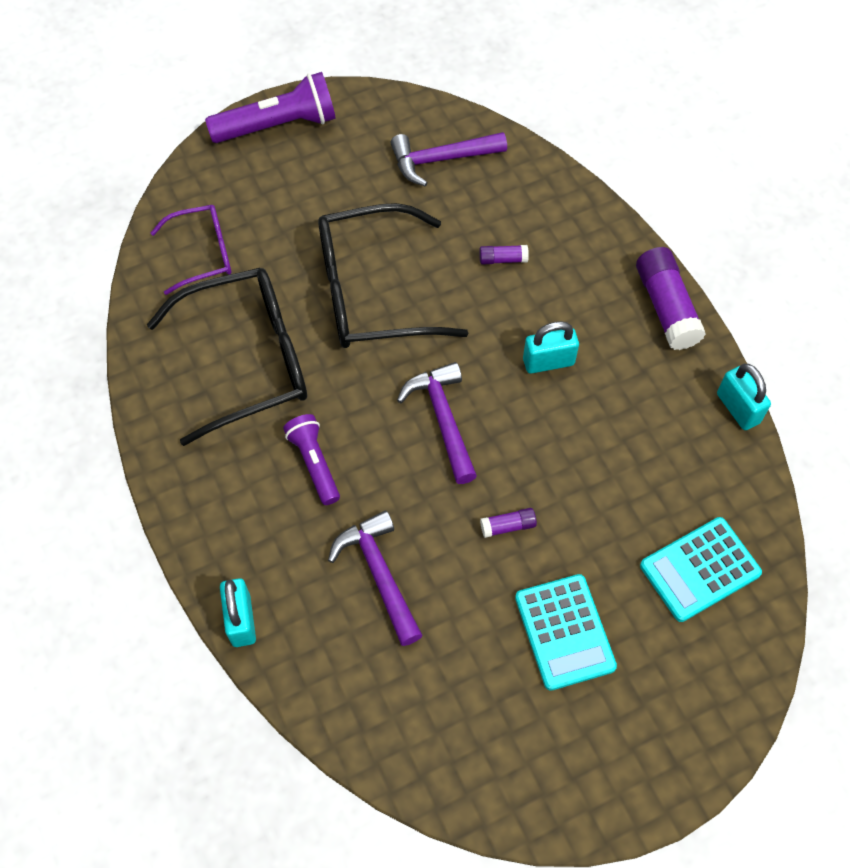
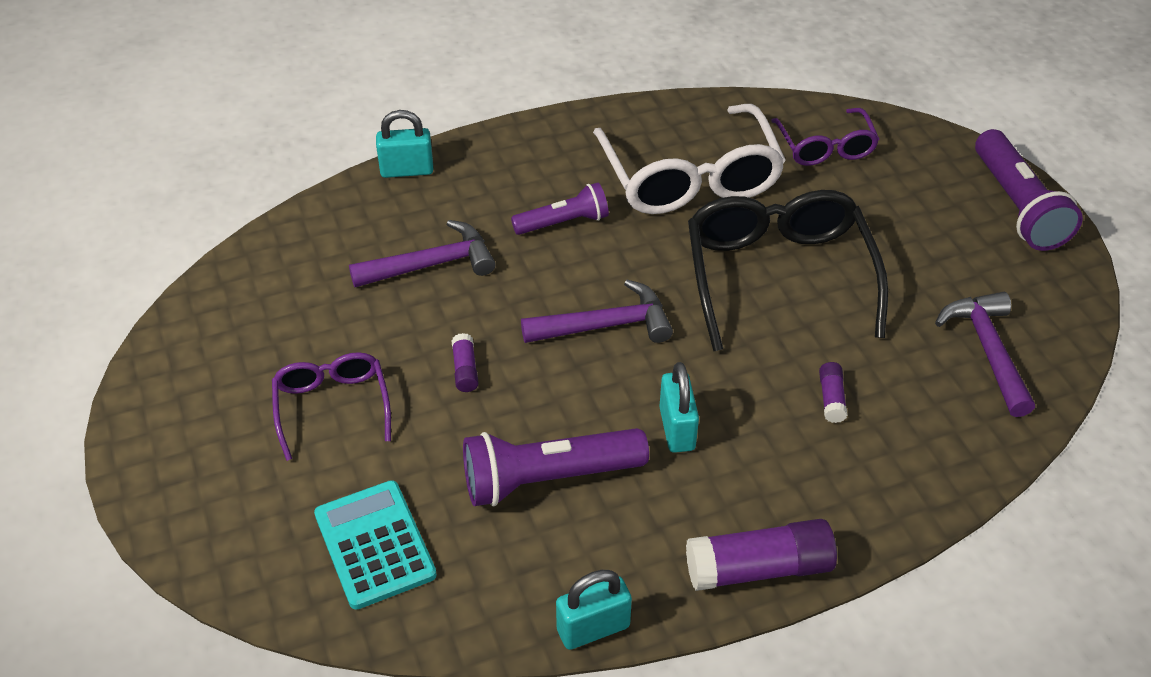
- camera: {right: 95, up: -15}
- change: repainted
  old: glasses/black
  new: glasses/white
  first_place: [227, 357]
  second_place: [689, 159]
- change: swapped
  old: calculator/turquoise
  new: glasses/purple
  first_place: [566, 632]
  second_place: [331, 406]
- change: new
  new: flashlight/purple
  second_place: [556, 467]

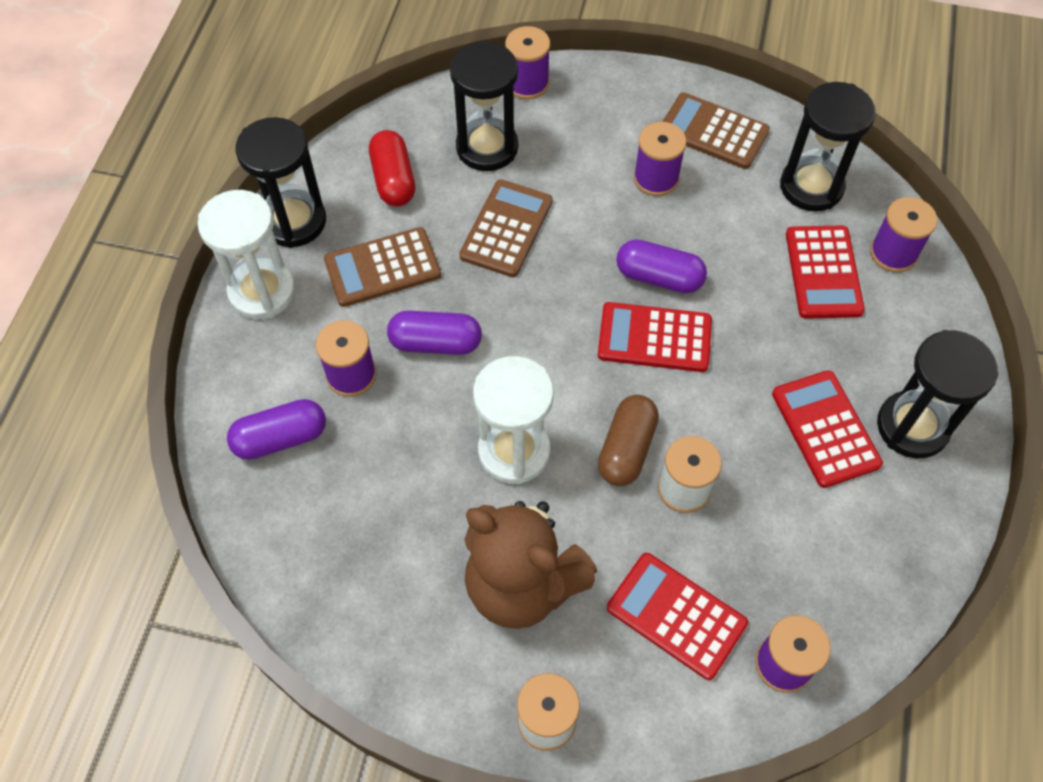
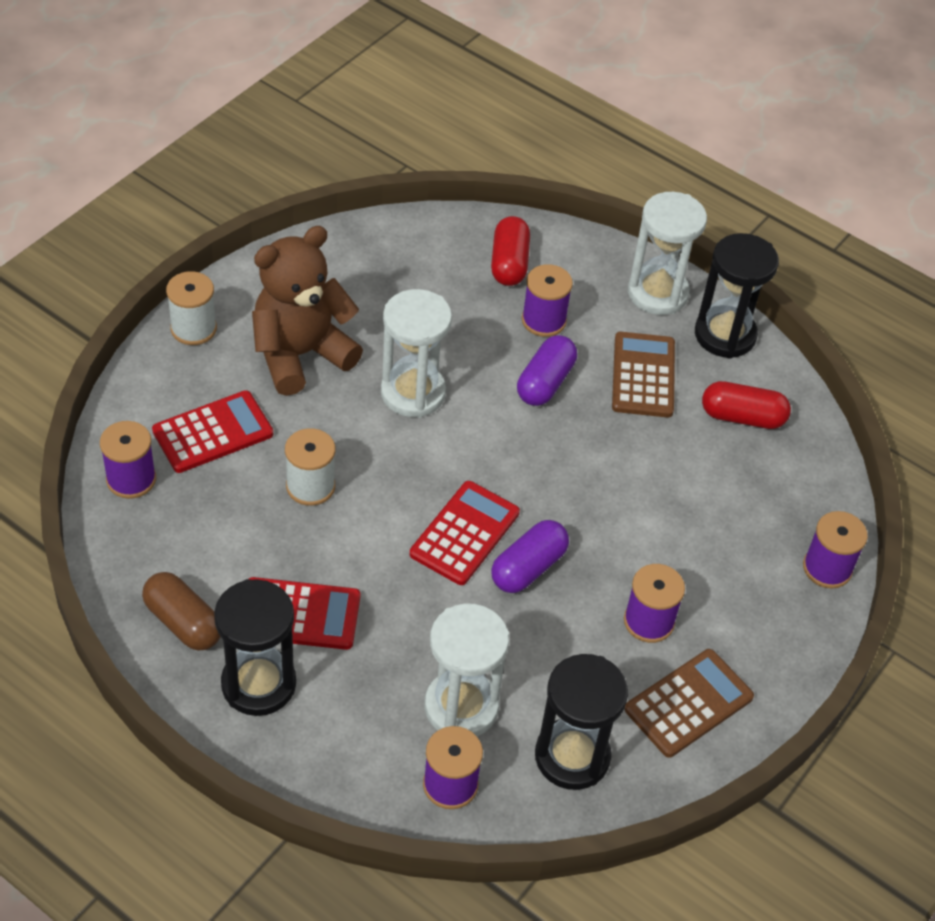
- camera: {right: 110, up: -10}
- change: repainted
  old: capsule/purple
  new: capsule/red
  first_place: [276, 429]
  second_place: [510, 251]
- change: gone
  old: hourglass/black
  first_place: [484, 106]
- change: gone
  old: calculator/brown
  first_place: [506, 228]
- change: shifted
  old: capsule/brown
  first_place: [628, 440]
  second_place: [181, 611]
- change: swapped
  old: calculator/red
  new: hourglass/white
  first_place: [825, 272]
  second_place: [467, 670]

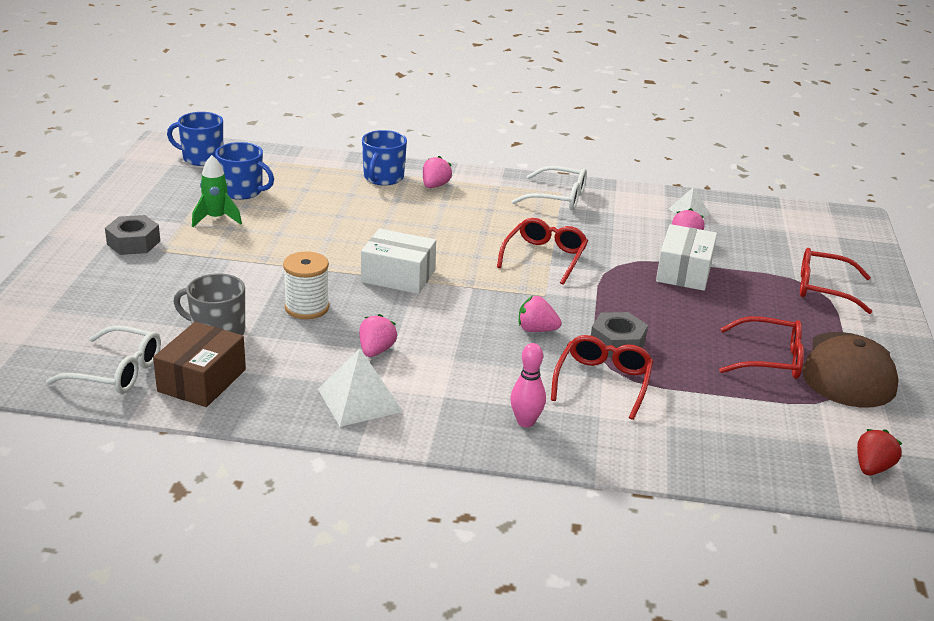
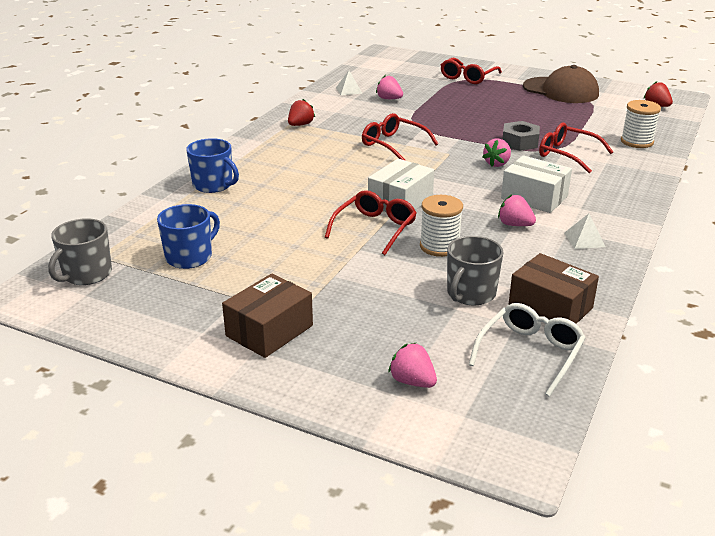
- camera: {right: -70, up: 0}
- change: swapped
  old: nut/grey
  new: box/brown
  first_place: [132, 235]
  second_place: [267, 316]
- change: repainted
  old: mug/blue
  new: mug/grey
  first_place: [195, 139]
  second_place: [80, 251]
- change: gone
  old: rocket/green
  first_place: [217, 191]
- change: scaled
  old: pyramid/white
  first_place: [360, 388]
  second_place: [584, 231]
  factor: 0.6
- change: shifted
  old: strawberry/pink
  first_place: [437, 172]
  second_place: [412, 365]
- change: gone
  old: bowling pin/pink
  first_place: [528, 385]
- change: swapped
  old: glasses/white
  new: strawberry/red
  first_place: [549, 188]
  second_place: [301, 112]
- change: shifted
  old: box/white
  first_place: [686, 257]
  second_place: [536, 184]
- change: shifted
  old: glasses/red
  first_place: [761, 347]
  second_place: [371, 222]
- change: new
  new: spool/white
  second_place: [641, 124]

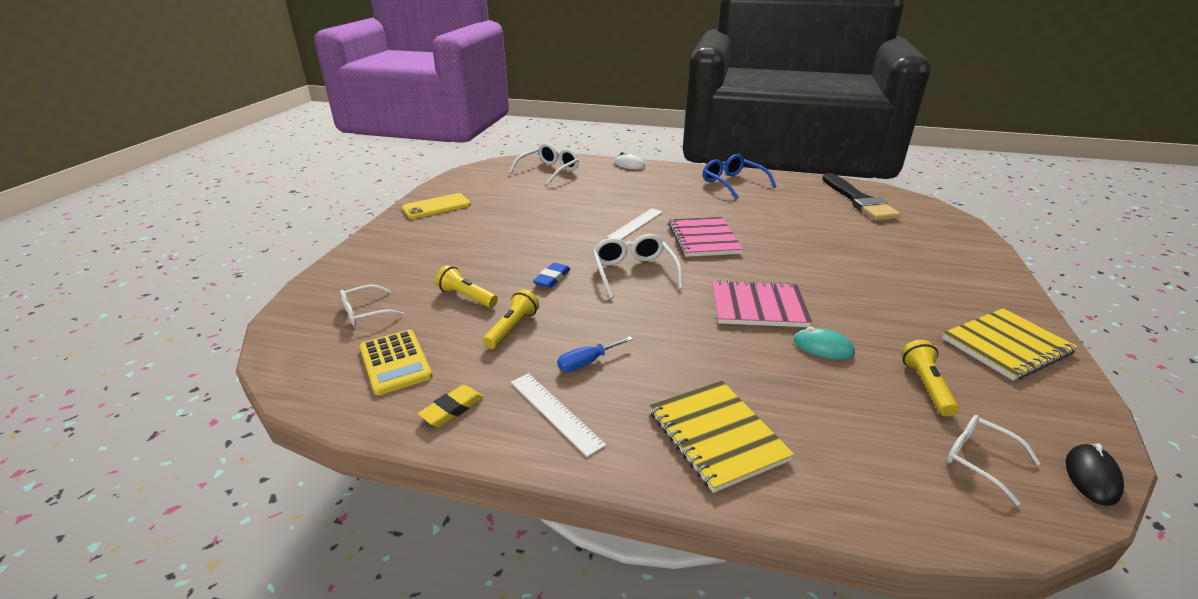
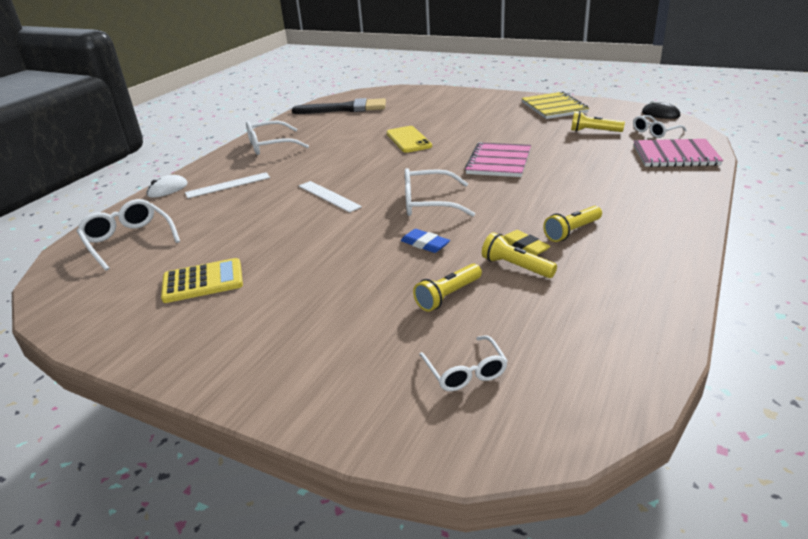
- camera: {right: -75, up: 0}
- change: shifted
  old: calculator/yellow
  first_place: [396, 362]
  second_place: [202, 280]
- change: shifted
  old: phone/yellow
  first_place: [436, 206]
  second_place: [409, 139]
- change: shifted
  old: eraser/yellow
  first_place: [451, 406]
  second_place: [526, 242]
- change: shifted
  old: ruler/white
  first_place: [558, 415]
  second_place: [227, 185]
- change: swapped
  old: screwdriver/blue
  new: flashlight/yellow
  first_place: [595, 354]
  second_place: [572, 224]
- change: gone
  old: notebook/yellow
  first_place: [721, 437]
- change: shifted
  old: notebook/pink
  first_place: [705, 237]
  second_place: [678, 153]
- change: repainted
  old: glasses/blue
  new: glasses/white
  first_place: [740, 176]
  second_place: [277, 138]
- change: gone
  old: mouse/turquoise
  first_place: [824, 343]

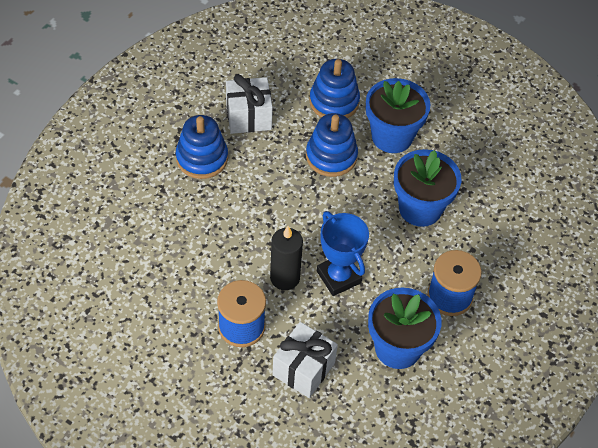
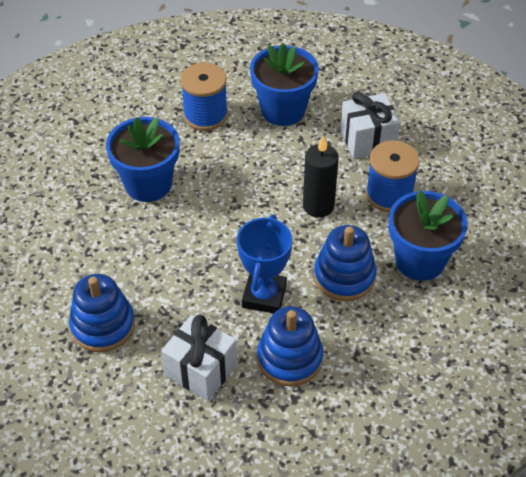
- camera: {right: -135, up: -5}
- change: shifted
  old: stacking toy/blue
  first_place: [332, 145]
  second_place: [345, 263]
- change: shifted
  old: trophy/blue
  first_place: [343, 253]
  second_place: [264, 263]
- change: shifted
  old: flower pot/blue
  first_place: [398, 115]
  second_place: [428, 235]

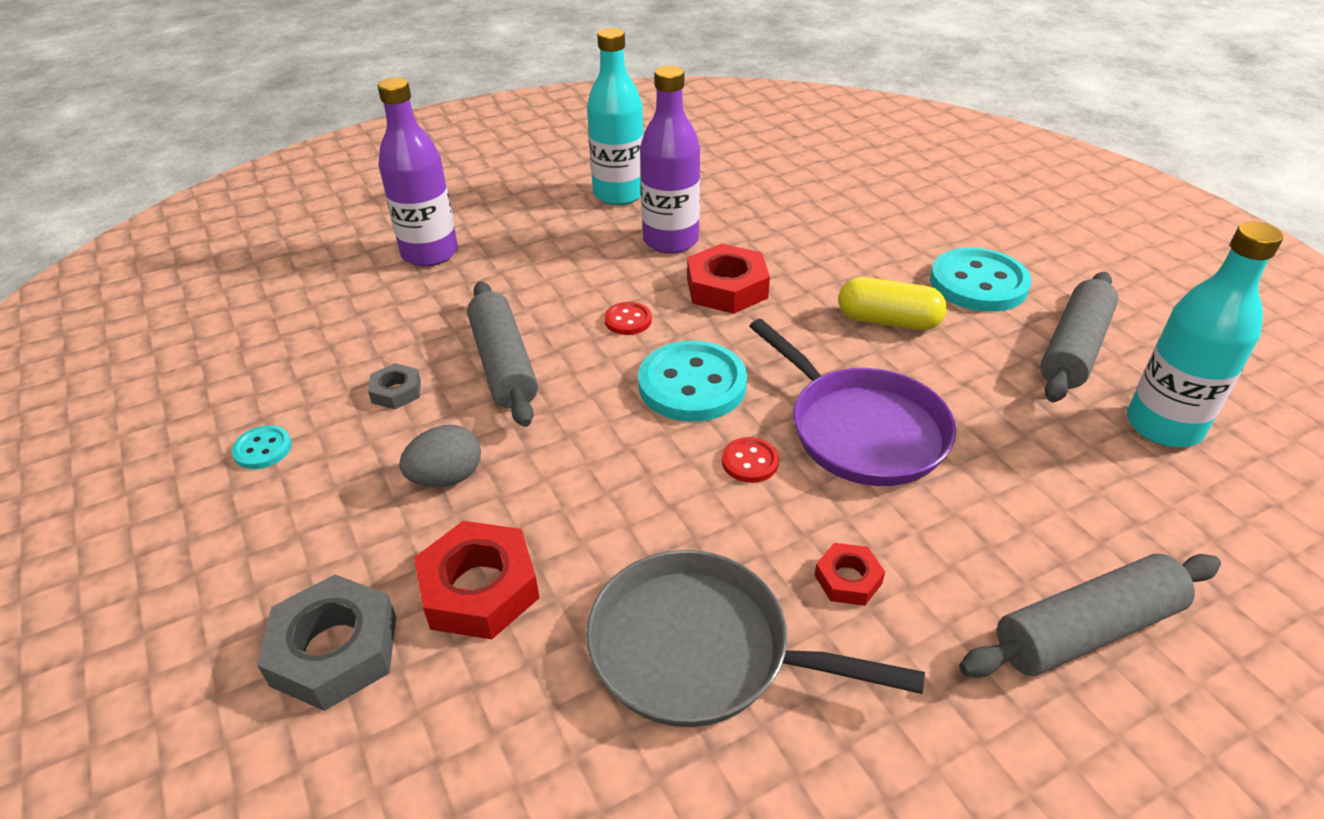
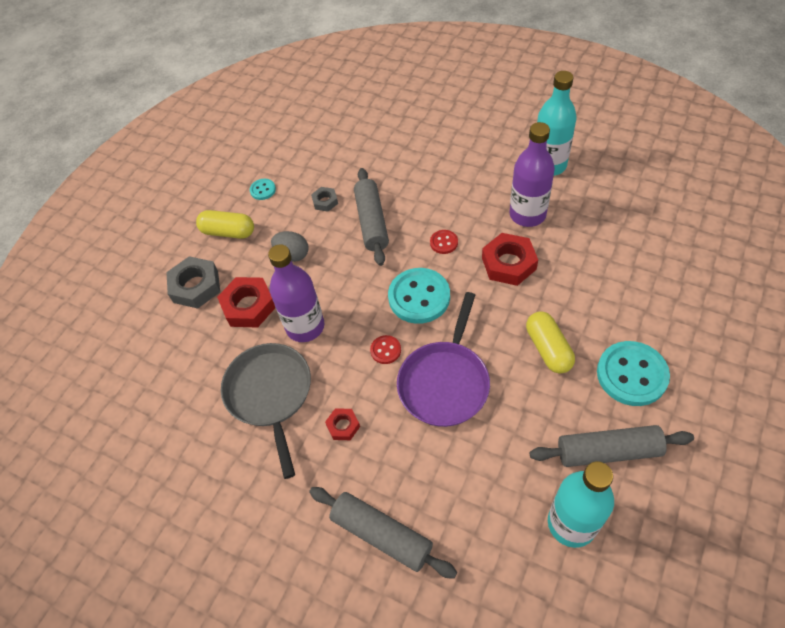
- camera: {right: 60, up: 15}
- change: shifted
  old: bottle/purple
  first_place: [418, 172]
  second_place: [296, 293]
- change: rotated
  old: rolling pin/grey
  first_place: [502, 354]
  second_place: [371, 217]
  degrees: -45
- change: new
  new: capsule/yellow
  second_place: [225, 224]

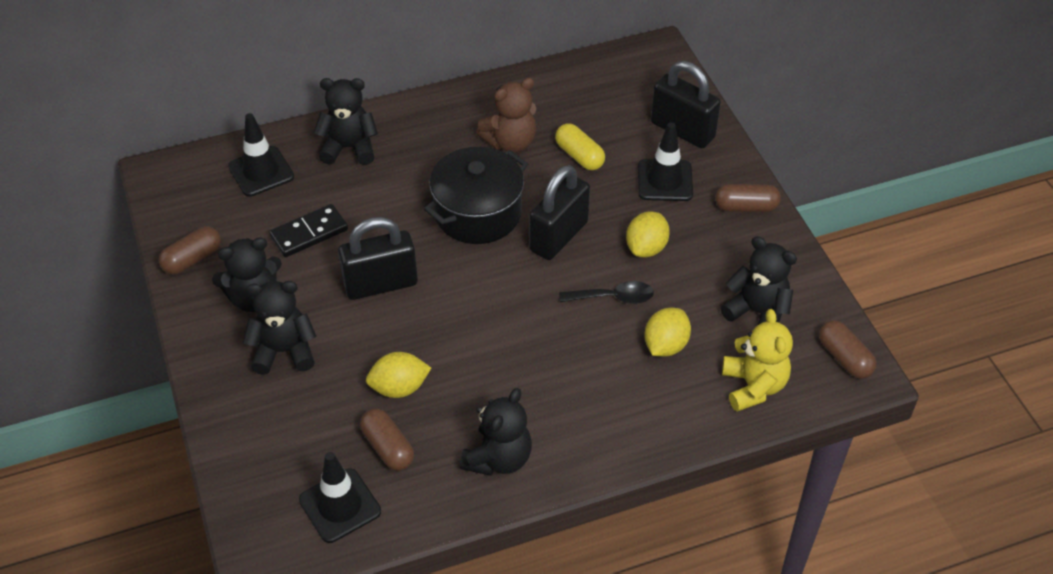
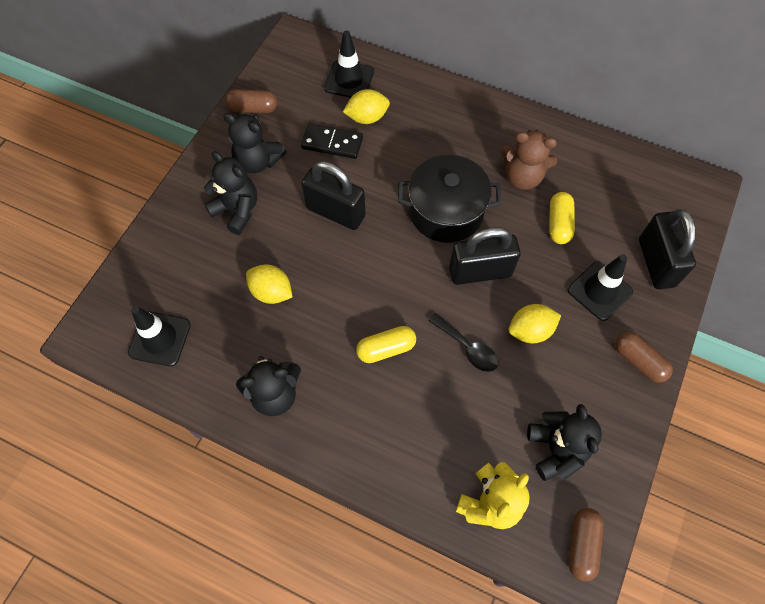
- camera: {right: 45, up: 15}
- change: gone
  old: teddy bear/black
  first_place: [346, 121]
- change: gone
  old: capsule/brown
  first_place: [387, 440]
- change: shifted
  old: lemon/yellow
  first_place: [667, 332]
  second_place: [366, 106]
- change: new
  new: capsule/yellow
  second_place: [386, 344]

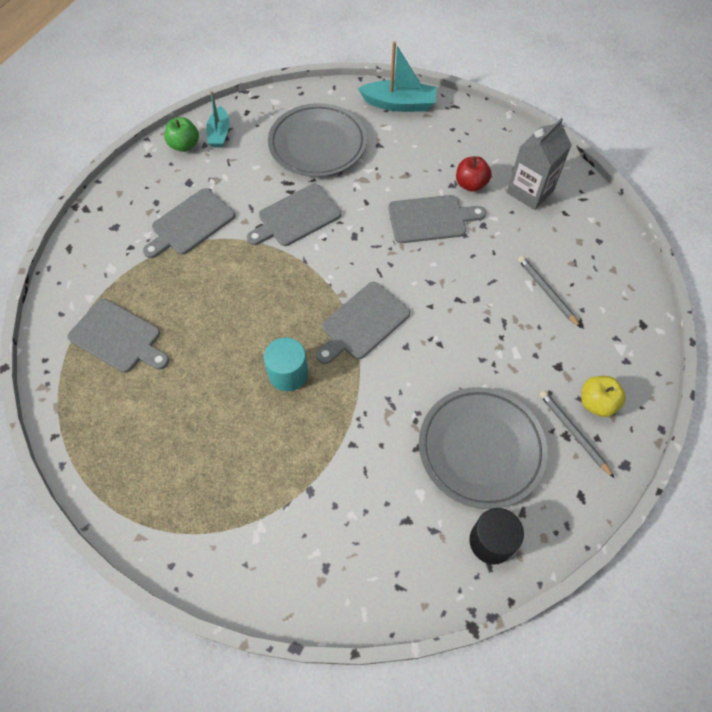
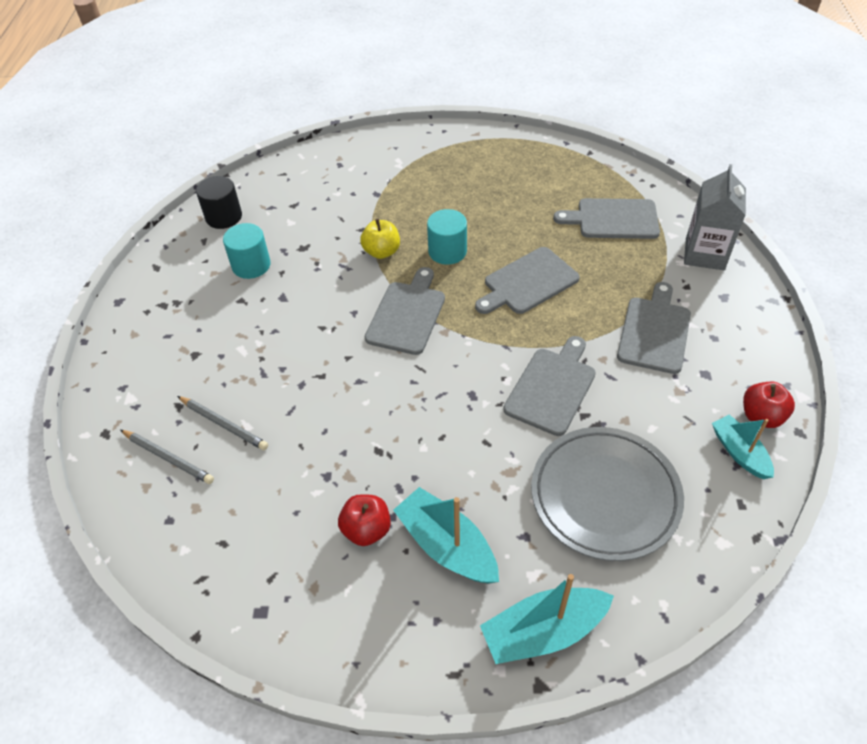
- camera: {right: 155, up: -10}
- change: repainted
  old: apple/green
  new: apple/red
  first_place: [181, 134]
  second_place: [769, 405]
- change: shifted
  old: cutting board/grey
  first_place: [437, 219]
  second_place: [527, 280]
- change: swapped
  old: plate/grey
  new: cylinder/turquoise
  first_place: [483, 448]
  second_place: [247, 251]
- change: shifted
  old: carton/grey
  first_place: [539, 164]
  second_place: [715, 217]
- change: shifted
  old: pencil/grey
  first_place: [576, 434]
  second_place: [167, 457]
- change: shifted
  old: apple/yellow
  first_place: [603, 396]
  second_place: [380, 239]
- change: new
  new: boat/turquoise
  second_place: [446, 535]

